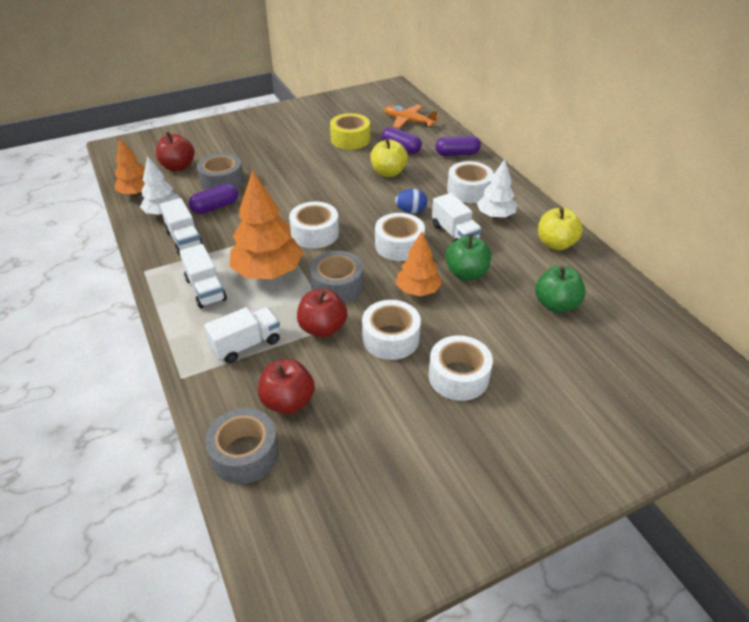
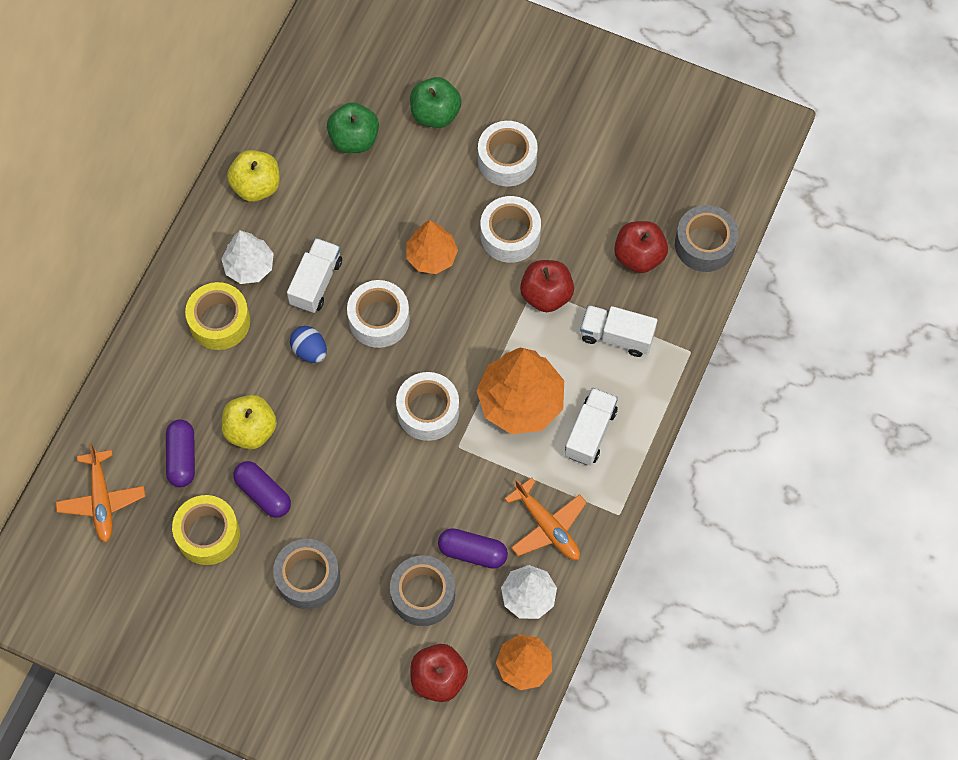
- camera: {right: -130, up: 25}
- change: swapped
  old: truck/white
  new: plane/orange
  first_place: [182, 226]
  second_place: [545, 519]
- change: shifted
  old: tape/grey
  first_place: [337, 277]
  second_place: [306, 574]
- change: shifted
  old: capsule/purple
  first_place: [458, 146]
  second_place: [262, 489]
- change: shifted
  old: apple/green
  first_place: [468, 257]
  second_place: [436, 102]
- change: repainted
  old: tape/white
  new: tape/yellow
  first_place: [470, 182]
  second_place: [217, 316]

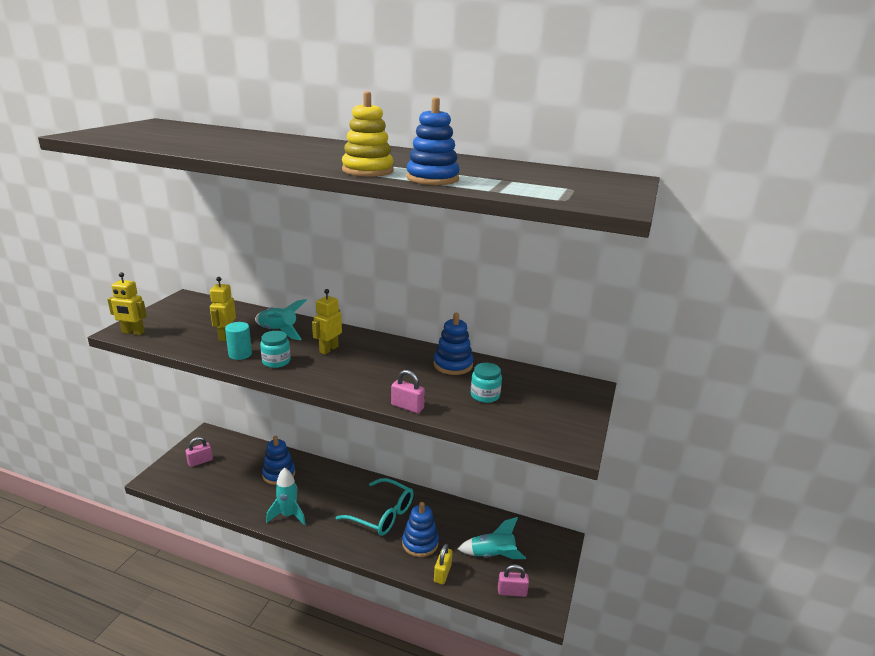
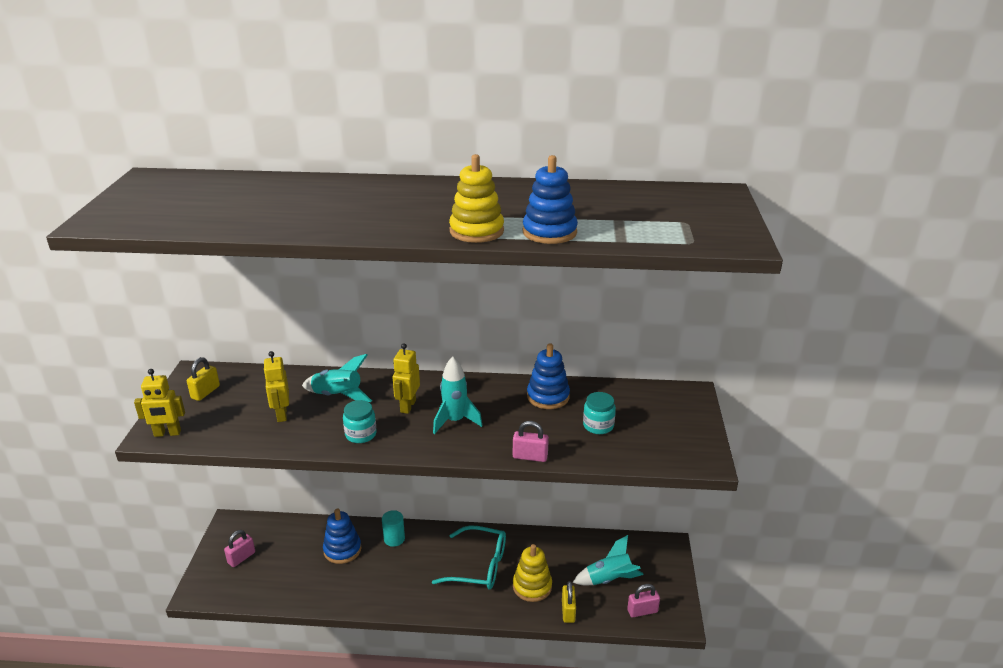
- camera: {right: -15, up: 5}
- change: shifted
  old: cylinder/turquoise
  first_place: [238, 341]
  second_place: [393, 528]
- change: shifted
  old: rocket/turquoise
  first_place: [286, 496]
  second_place: [457, 395]
- change: repainted
  old: stacking toy/blue
  new: stacking toy/yellow
  first_place: [420, 529]
  second_place: [532, 573]
- change: new
  new: padlock/yellow
  second_place: [203, 379]

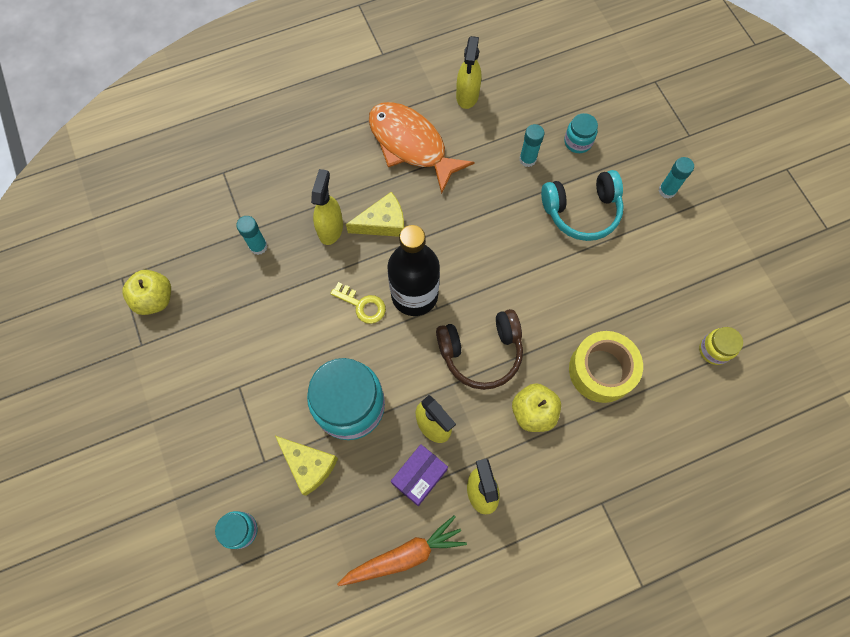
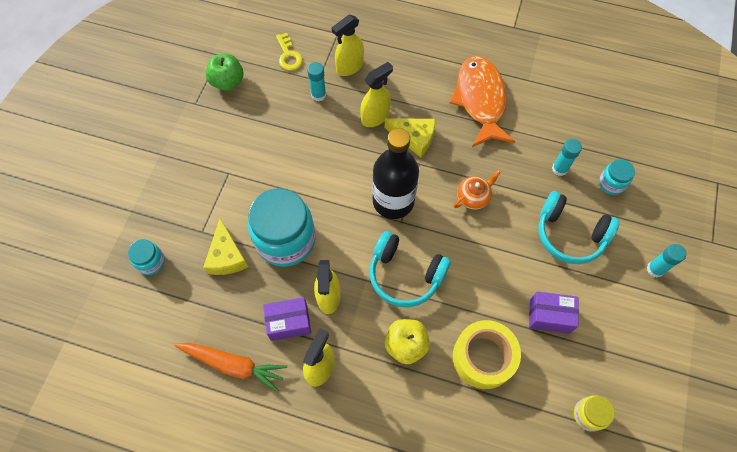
- camera: {right: 40, up: -5}
- change: repainted
  old: apple/yellow
  new: apple/green
  first_place: [146, 292]
  second_place: [224, 72]
- change: shifted
  old: key/yellow
  first_place: [358, 303]
  second_place: [289, 52]
- change: repainted
  old: headphones/brown
  new: headphones/turquoise
  first_place: [479, 349]
  second_place: [410, 269]
- change: shifted
  old: spray bottle/yellow
  first_place: [468, 72]
  second_place: [348, 45]
- change: new
  new: teapot/orange
  second_place: [477, 190]
- change: new
  new: box/purple
  second_place: [554, 312]

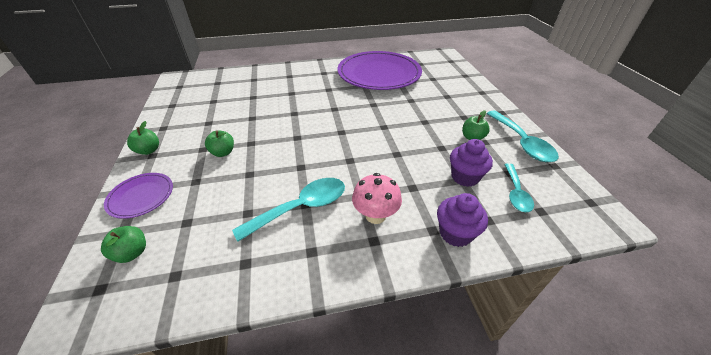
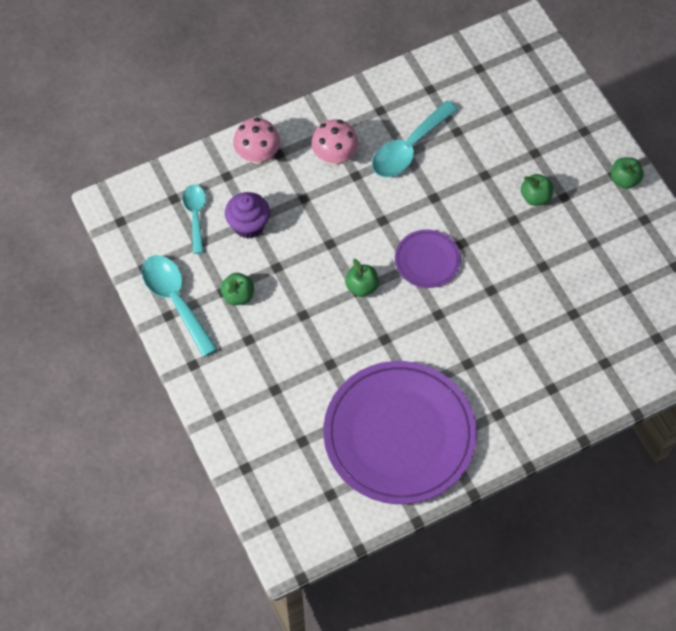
- camera: {right: 165, up: 20}
- change: shifted
  old: apple/green
  first_place: [123, 244]
  second_place: [362, 278]
- change: shifted
  old: plate/purple
  first_place: [138, 196]
  second_place: [428, 258]
- change: swapped
  old: cupcake/purple
  new: mushroom/pink
  first_place: [462, 220]
  second_place: [256, 141]

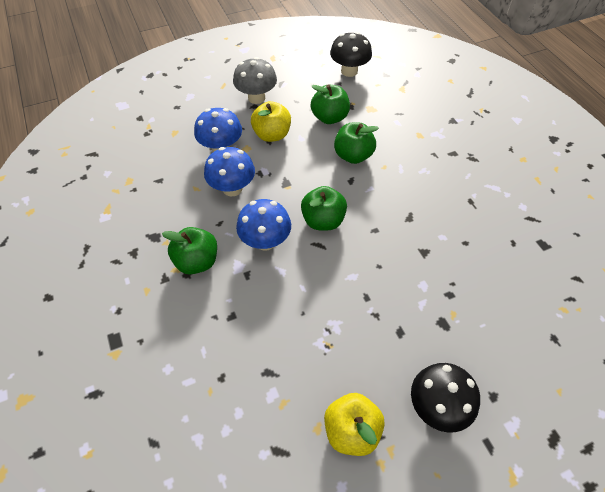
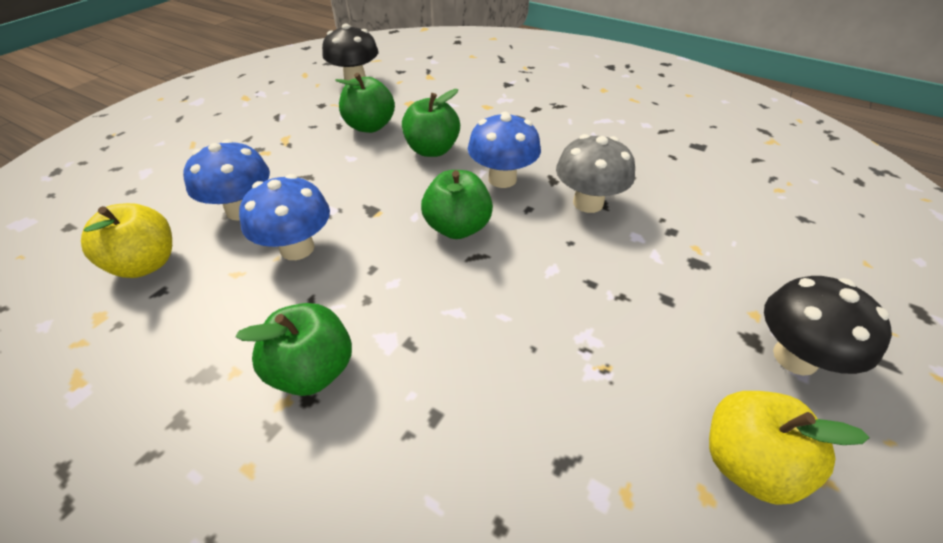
- camera: {right: -35, up: -10}
- change: shifted
  old: mushroom/grey
  first_place: [255, 80]
  second_place: [595, 173]
- change: shifted
  old: mushroom/blue
  first_place: [263, 225]
  second_place: [504, 150]
- change: shifted
  old: apple/yellow
  first_place: [271, 121]
  second_place: [126, 240]

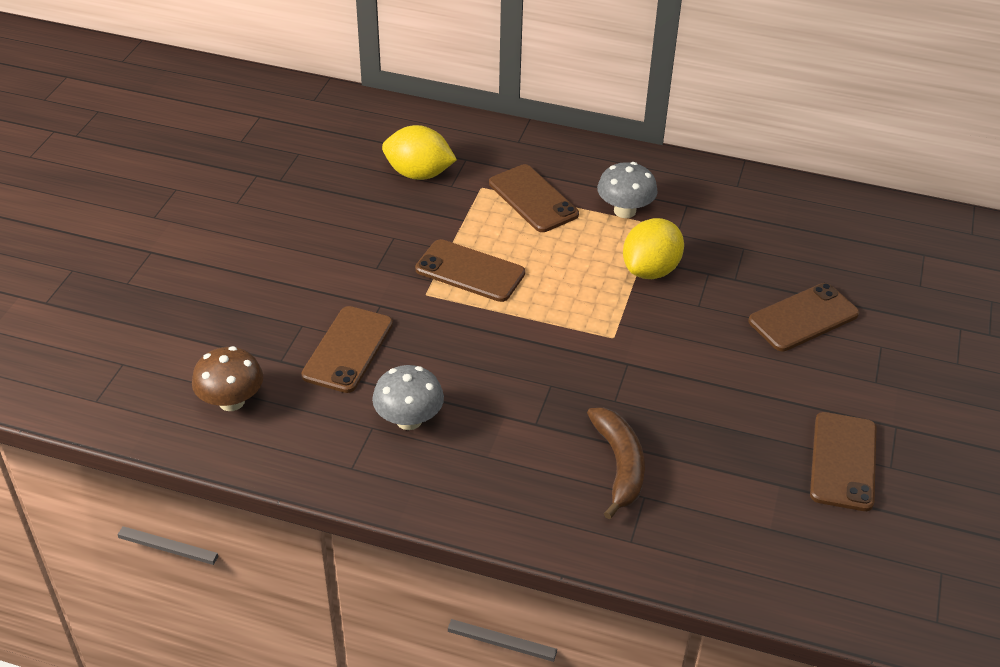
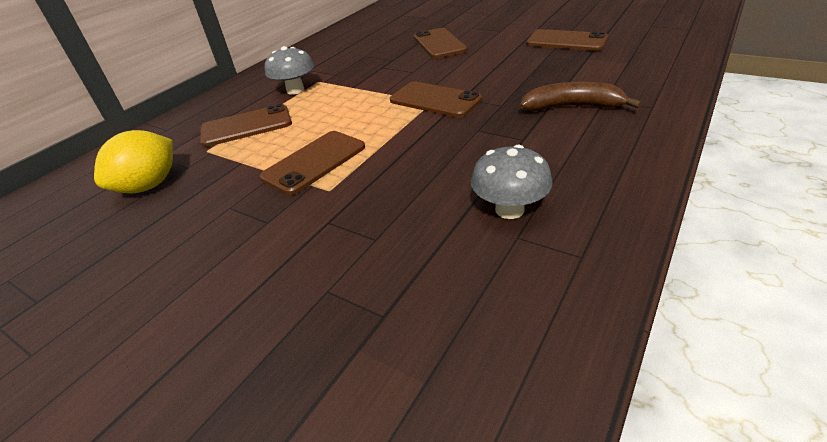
- camera: {right: -70, up: -5}
- change: gone
  old: mushroom/brown
  first_place: [227, 378]
- change: shifted
  old: phone/brown
  first_place: [347, 349]
  second_place: [436, 99]
- change: gone
  old: lemon/yellow
  first_place: [653, 248]

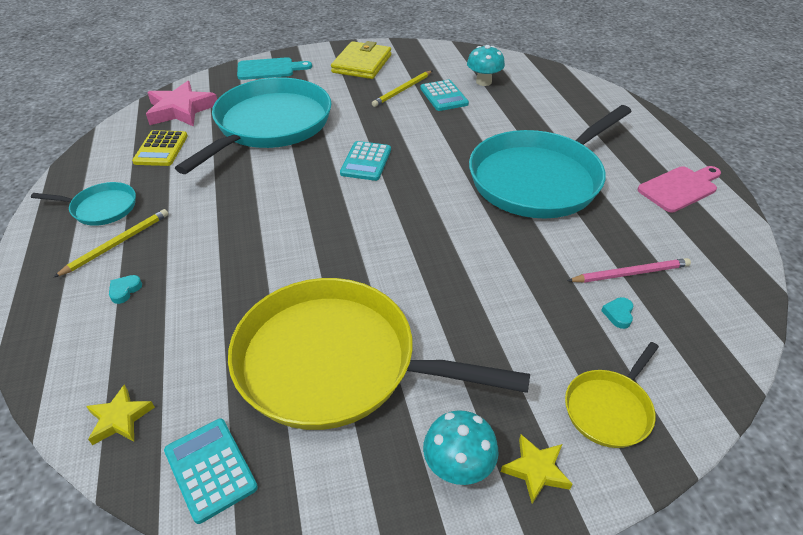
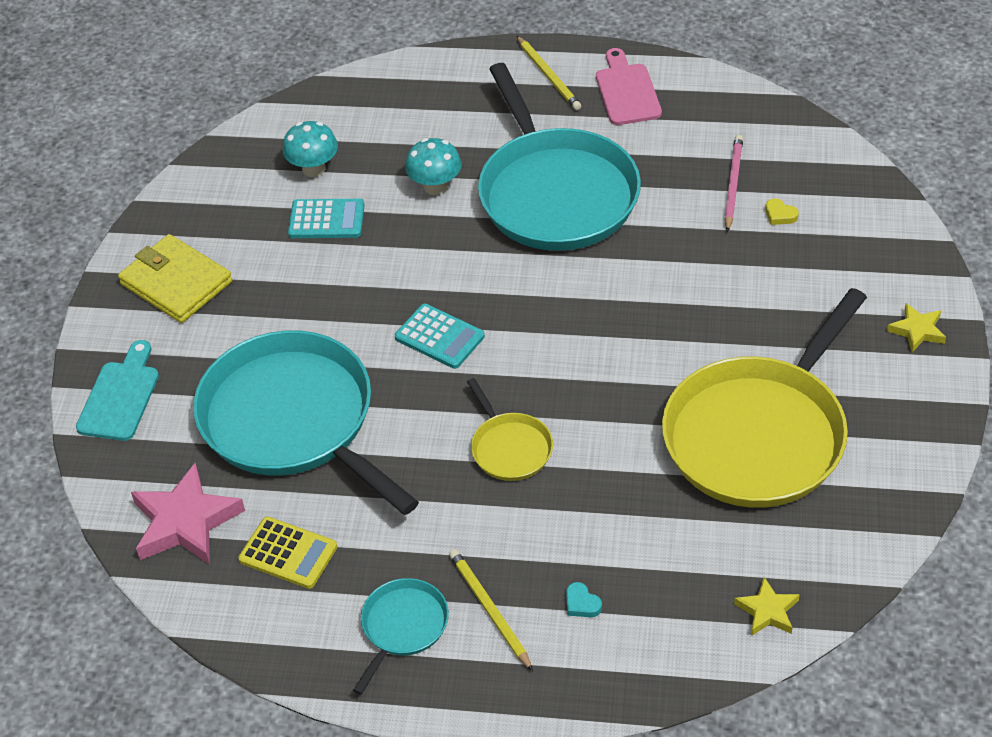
- camera: {right: -65, up: 5}
- change: gone
  old: calculator/turquoise
  first_place: [211, 471]
- change: shifted
  old: pencil/yellow
  first_place: [402, 89]
  second_place: [549, 73]
- change: shifted
  old: mushroom/turquoise
  first_place: [461, 447]
  second_place: [433, 166]
- change: shifted
  old: pan/yellow
  first_place: [612, 395]
  second_place: [510, 429]
- change: repainted
  old: heart/turquoise
  new: heart/yellow
  first_place: [617, 313]
  second_place: [782, 212]

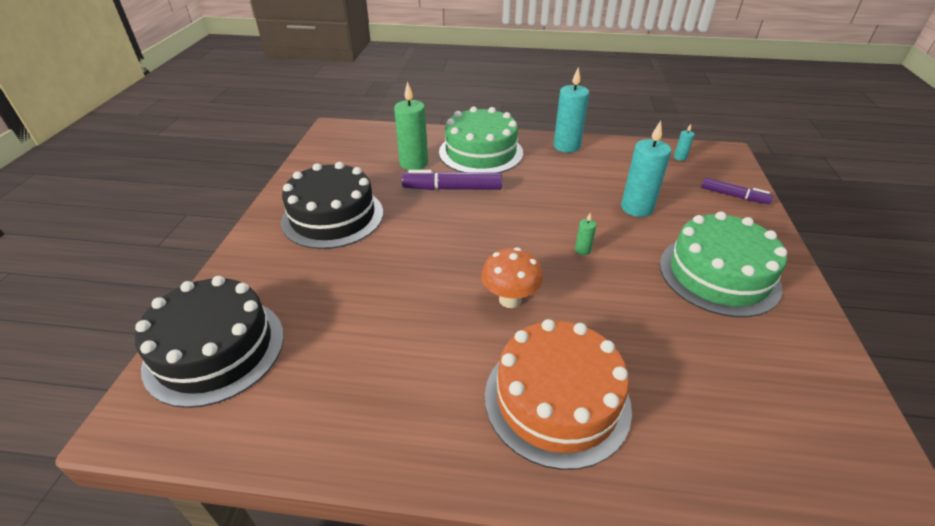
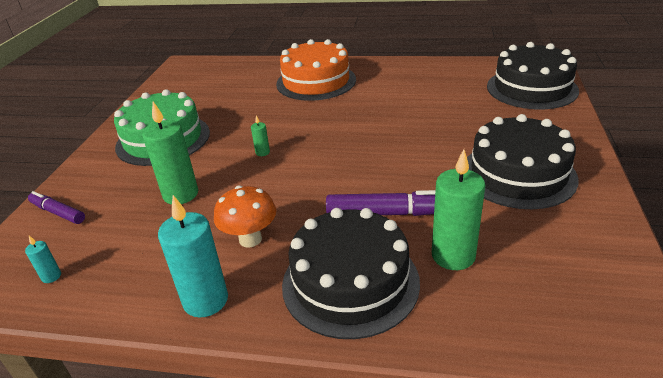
- camera: {right: -175, up: -5}
- change: repainted
  old: cake/green
  new: cake/black
  first_place: [481, 139]
  second_place: [351, 273]
- change: shifted
  old: mushroom/orange
  first_place: [512, 278]
  second_place: [245, 216]
- change: repainted
  old: candle/turquoise
  new: candle/green
  first_place: [646, 169]
  second_place: [170, 153]

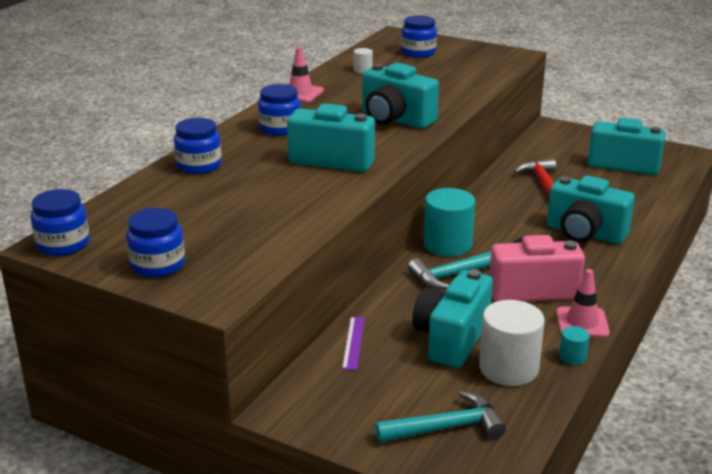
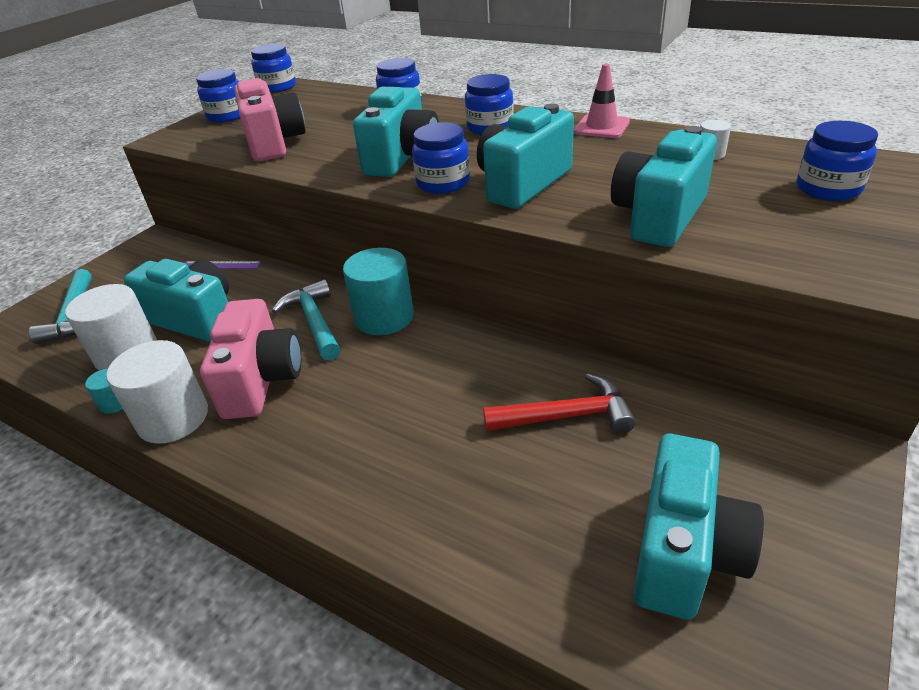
- camera: {right: 95, up: 10}
- change: shifted
  old: camera/turquoise
  first_place: [591, 209]
  second_place: [664, 186]
- change: swapped
  old: traffic cone/pink
  new: cylinder/white
  first_place: [583, 303]
  second_place: [157, 392]
- change: new
  new: camera/pink
  second_place: [270, 119]
- change: new
  new: jar/blue
  second_place: [441, 158]

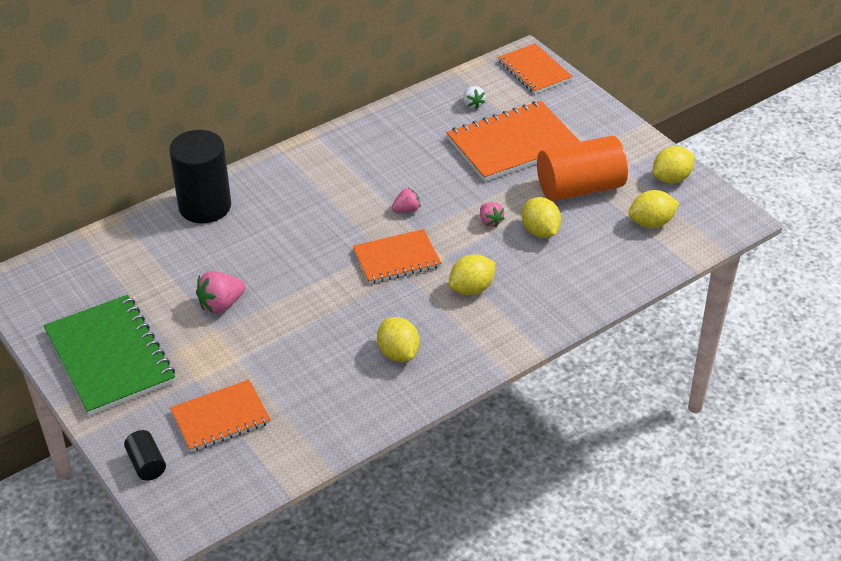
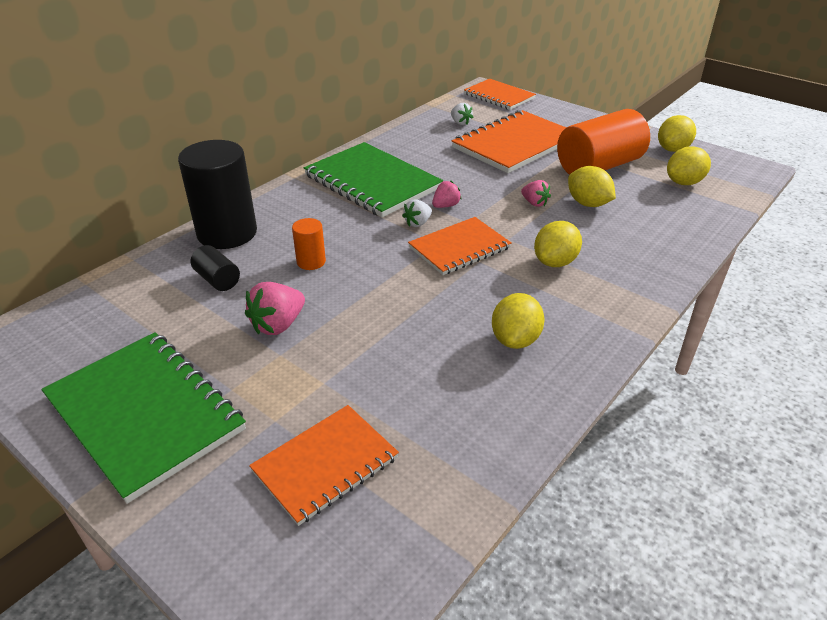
- camera: {right: -15, up: -5}
- change: shifted
  old: cylinder/black
  first_place: [145, 455]
  second_place: [215, 268]
- change: rotated
  old: lemon/yellow
  first_place: [398, 339]
  second_place: [518, 321]
  degrees: 60
- change: new
  new: cylinder/orange
  second_place: [309, 244]
- change: new
  new: notebook/green
  second_place: [373, 180]
- change: new
  new: strawberry/white
  second_place: [417, 213]

